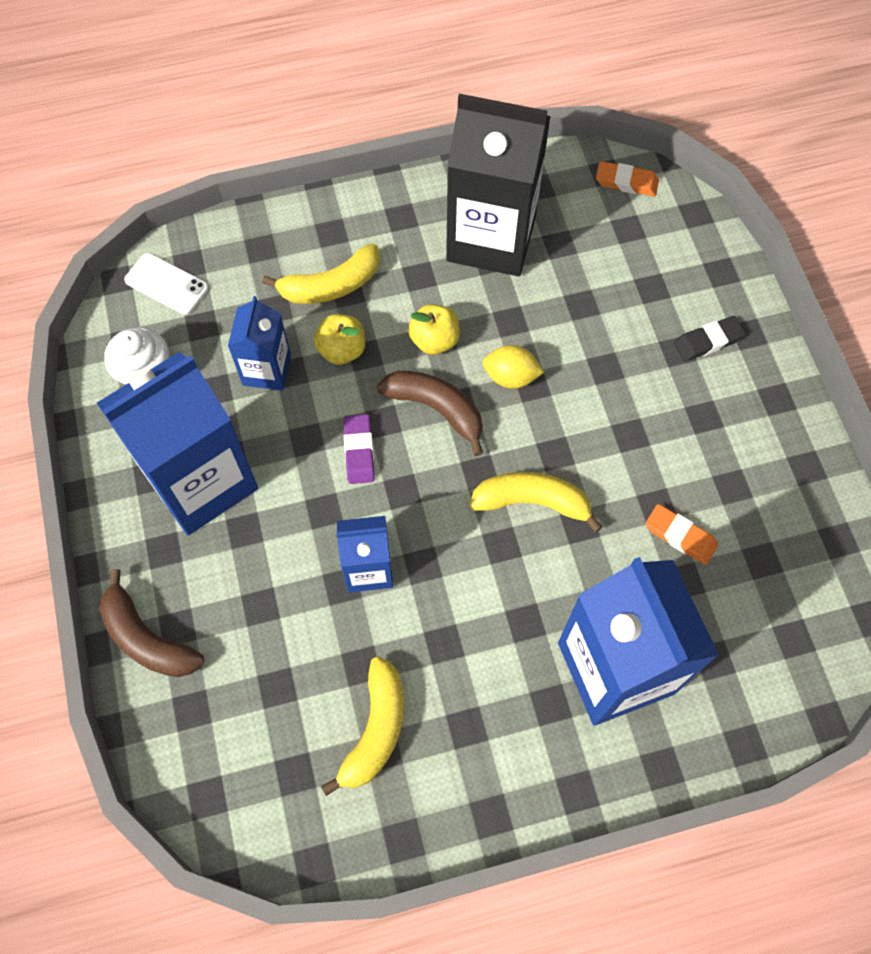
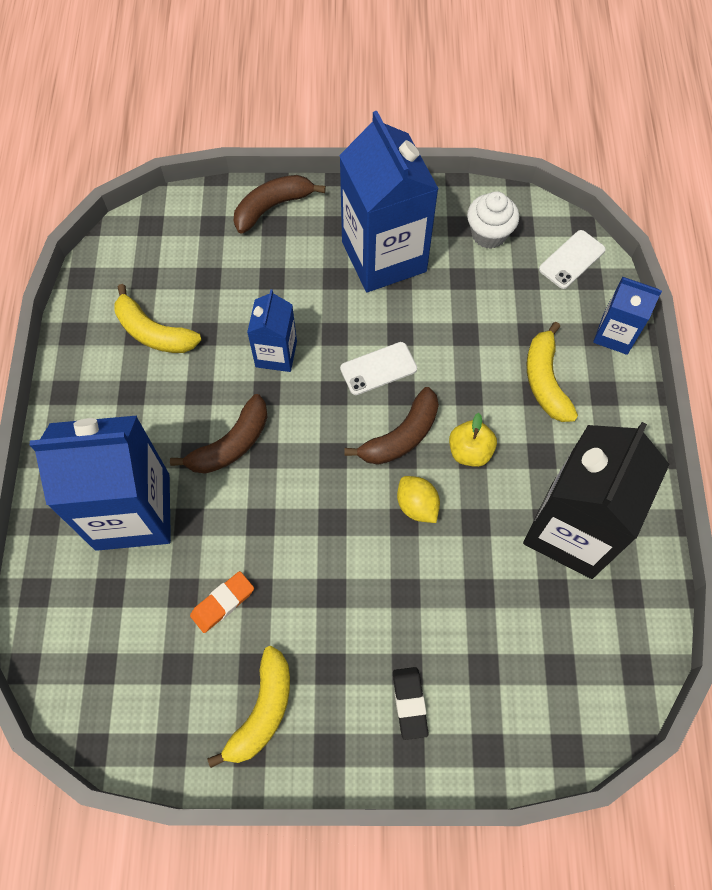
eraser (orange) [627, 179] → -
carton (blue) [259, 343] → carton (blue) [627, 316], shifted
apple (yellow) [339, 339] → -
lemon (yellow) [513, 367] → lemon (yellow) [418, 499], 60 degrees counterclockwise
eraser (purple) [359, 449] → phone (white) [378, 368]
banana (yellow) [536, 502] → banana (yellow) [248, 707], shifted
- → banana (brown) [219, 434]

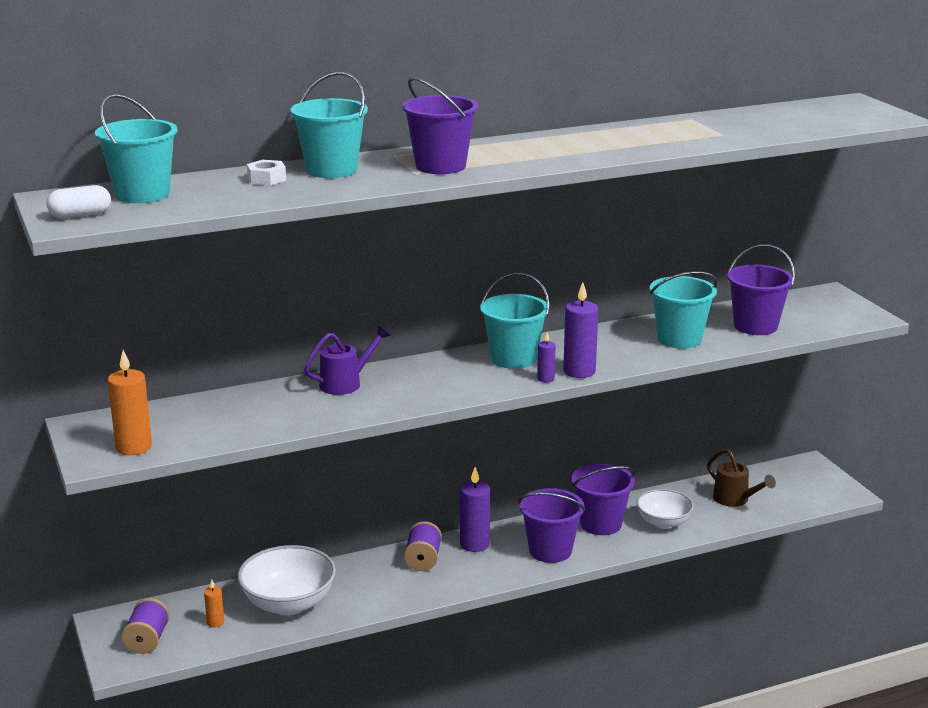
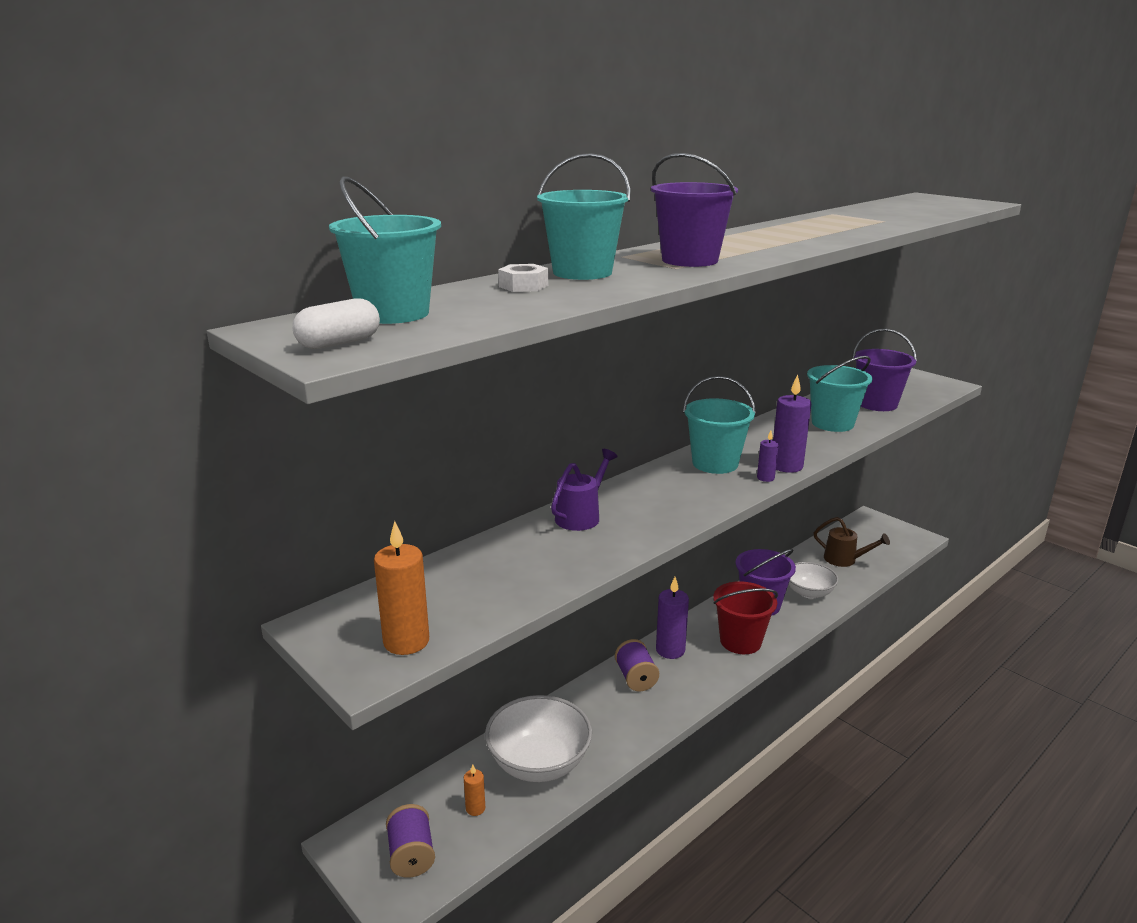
bucket (purple) [551, 525] → bucket (red) [745, 617]

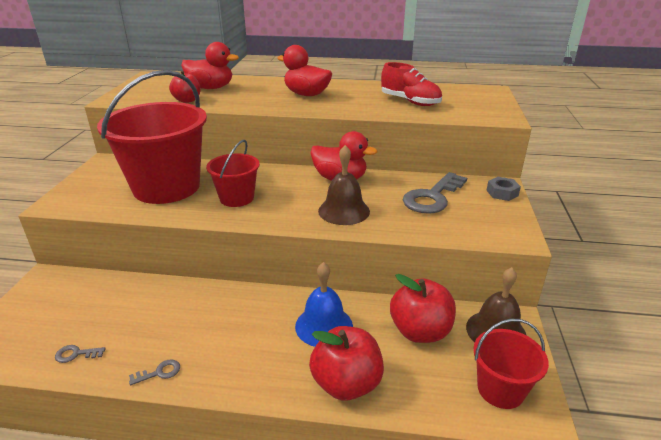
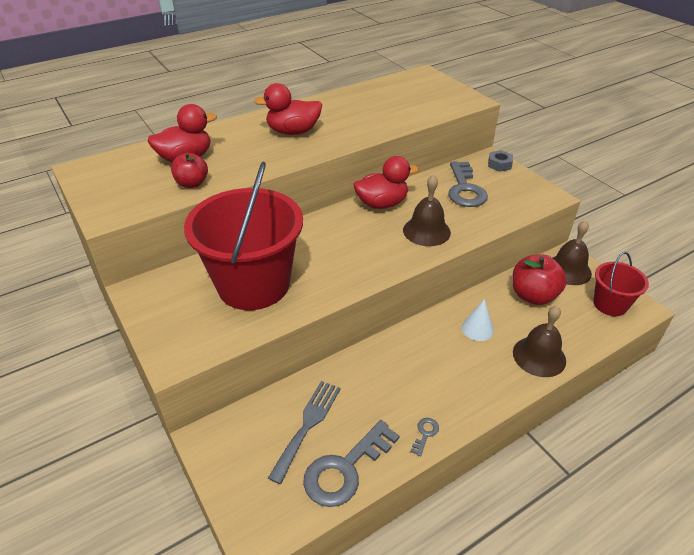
shoe (red) [411, 84] → -
bucket (red) [233, 173] → -
bell (blue) [324, 304] → cone (white) [478, 320]
apple (red) [346, 363] → bell (brown) [539, 341]
key (grey) [80, 354] → key (grey) [351, 463], x2.38
- → fork (grey) [304, 432]

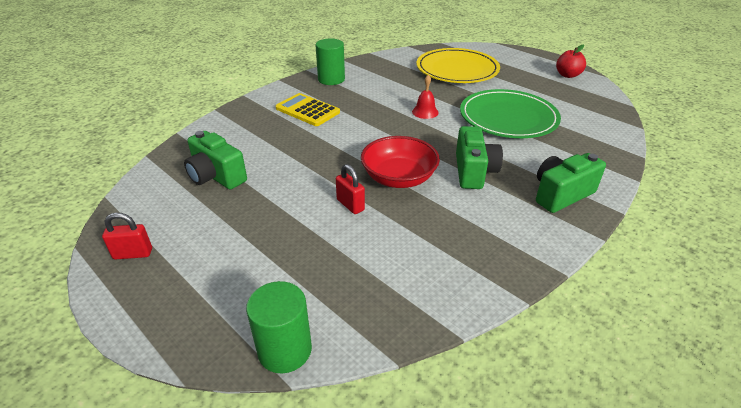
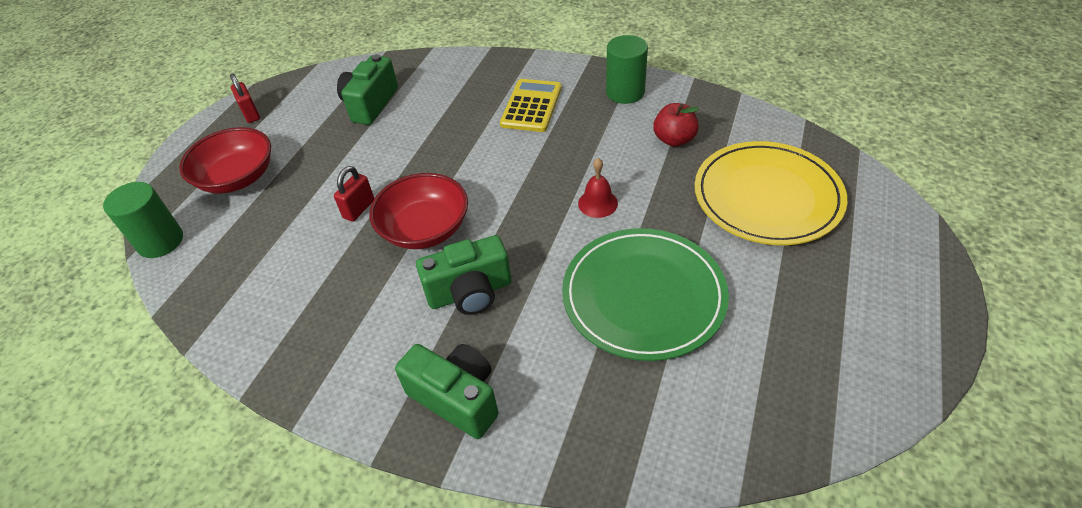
apple (red) [571, 61] → apple (red) [676, 125], shifted
- → bowl (red) [225, 160]

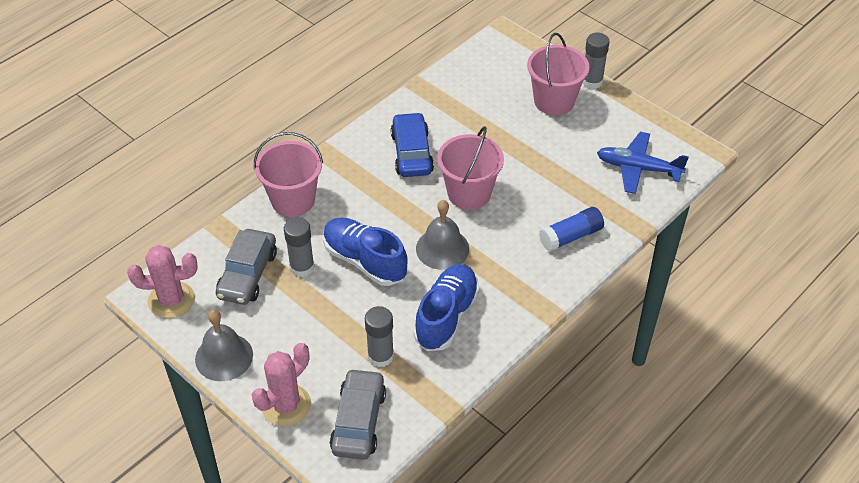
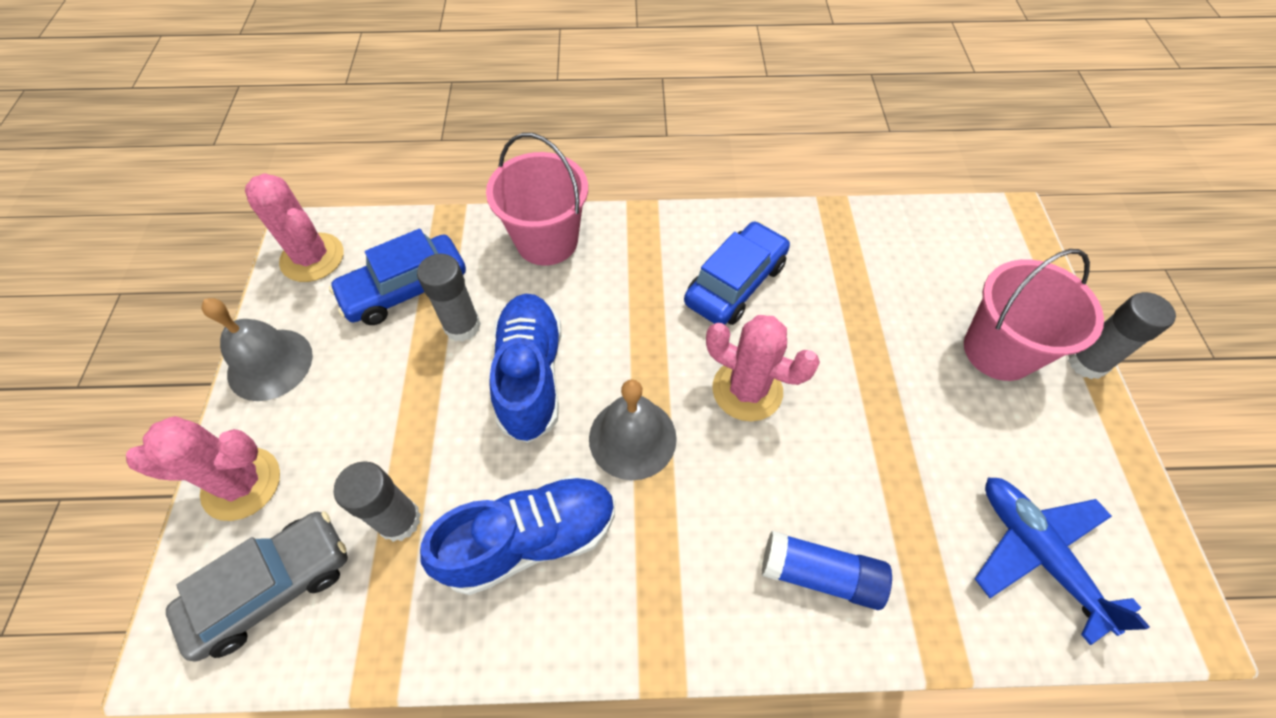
bucket (pink) [470, 168] → cactus (pink) [763, 368]
car (grey) [246, 267] → car (blue) [397, 277]

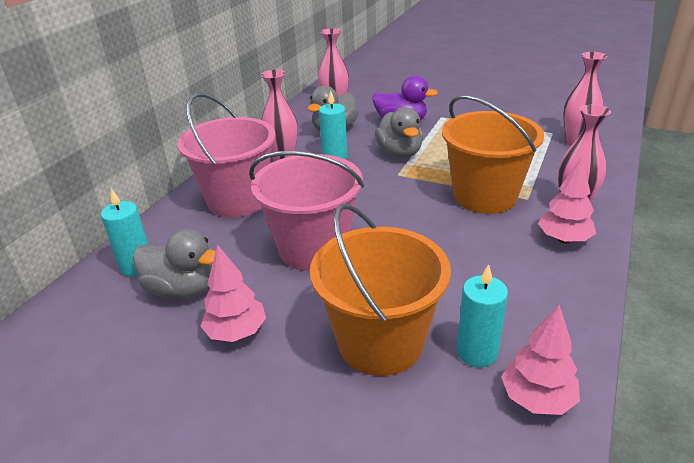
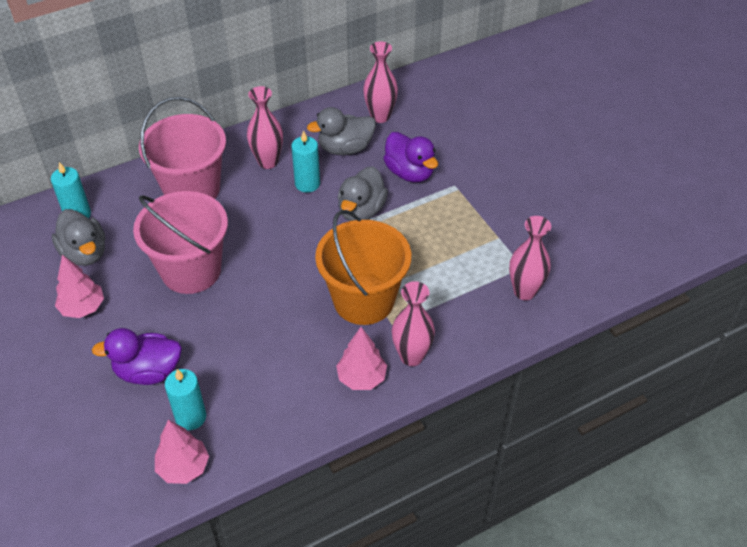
bucket (orange) [380, 290] → duck (purple) [137, 356]

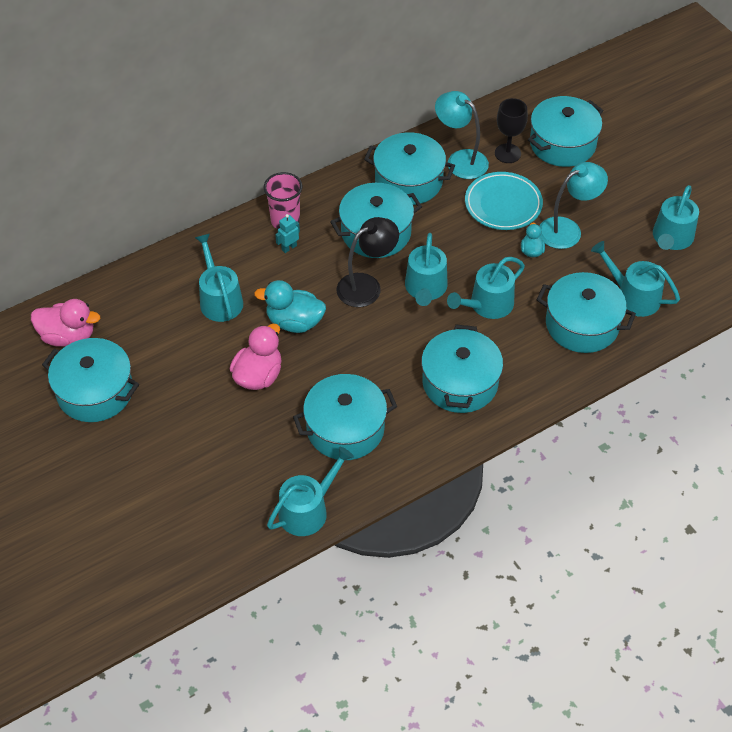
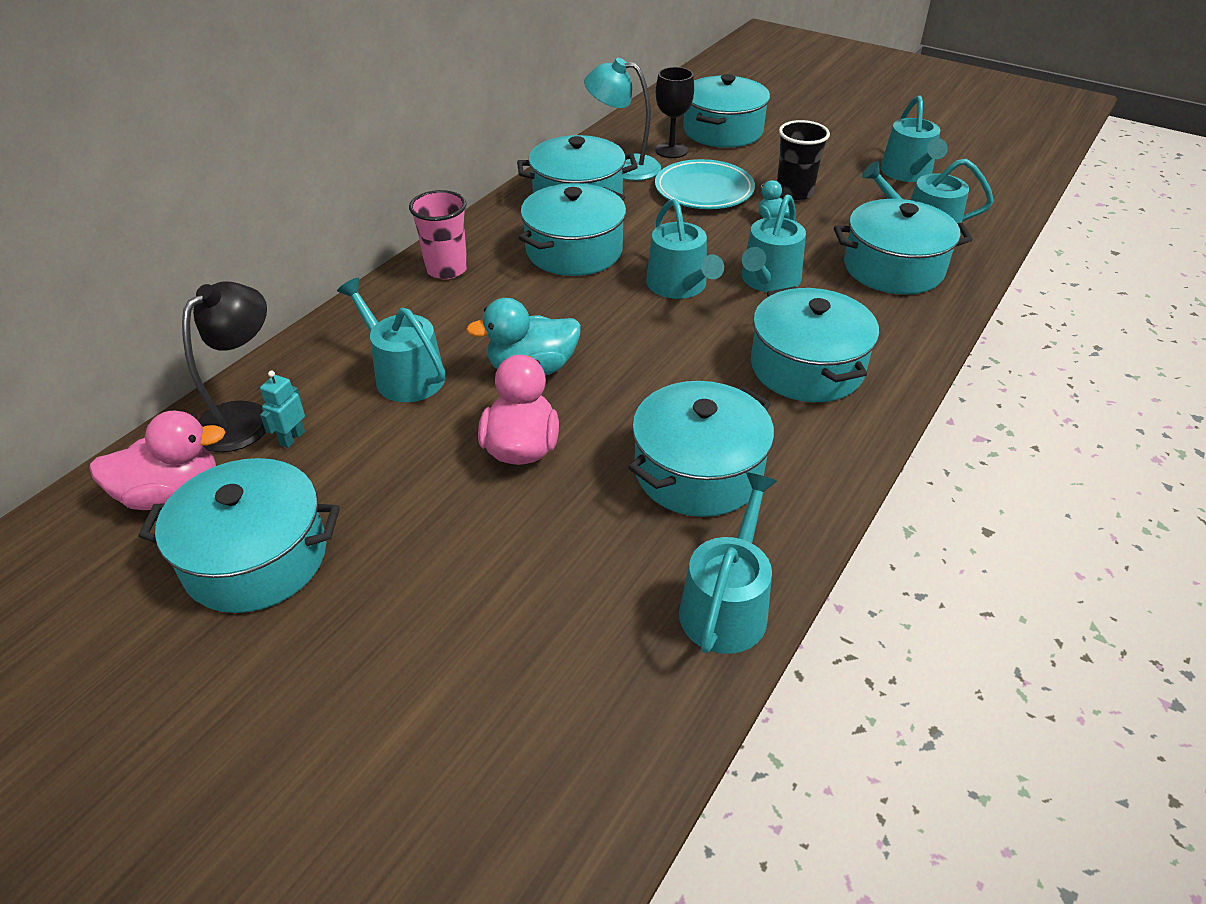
lamp (turquoise) [573, 205] → cup (black) [803, 160]
robot (turquoise) [287, 233] → robot (turquoise) [282, 409], shifted
lamp (black) [367, 262] → lamp (black) [224, 367], shifted

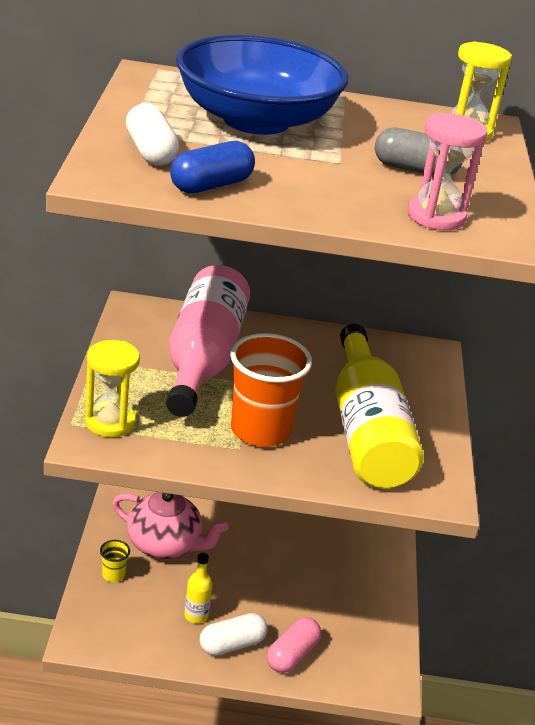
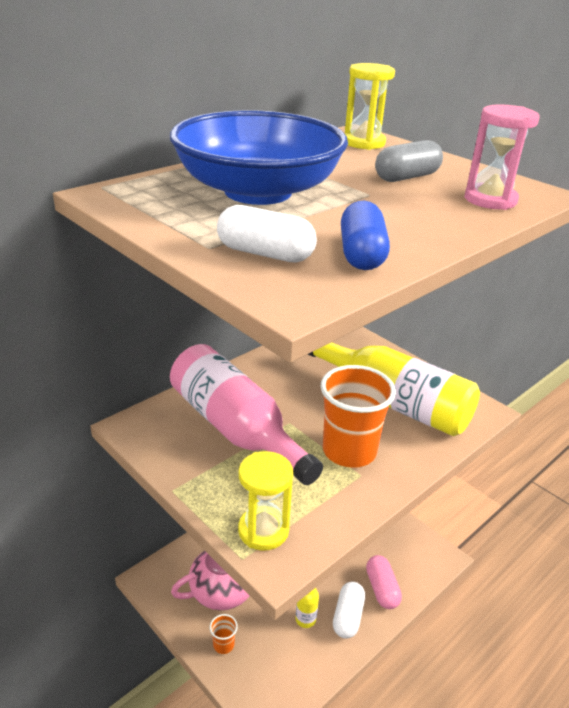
cup (yellow) [115, 561] → cup (orange) [224, 634]

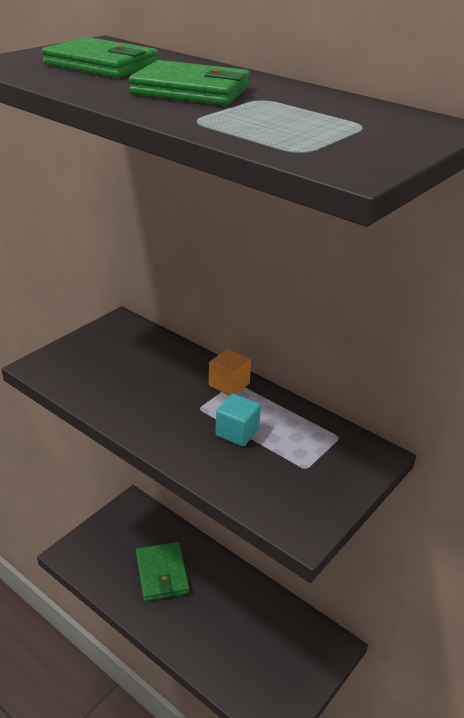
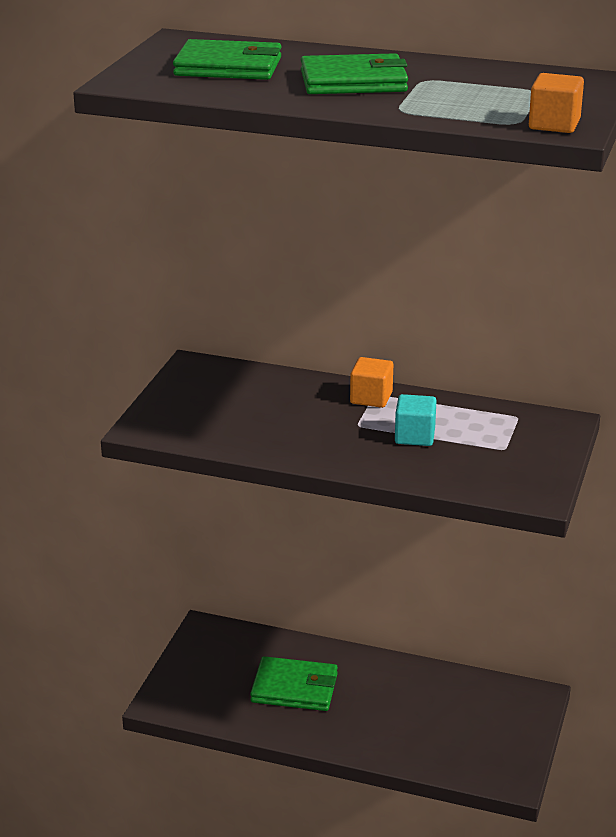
wallet (green) [162, 572] → wallet (green) [294, 683], 45 degrees counterclockwise
- → cube (orange) [556, 103]

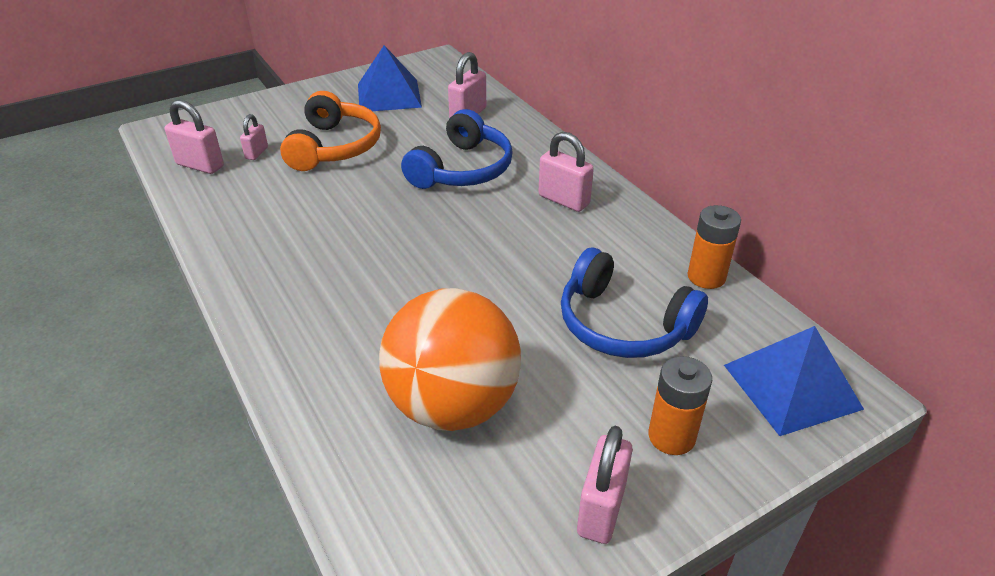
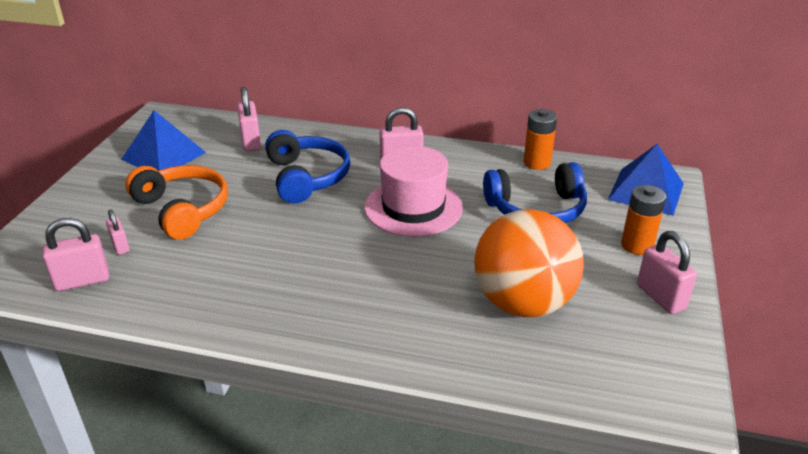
- → hat (pink) [413, 191]

